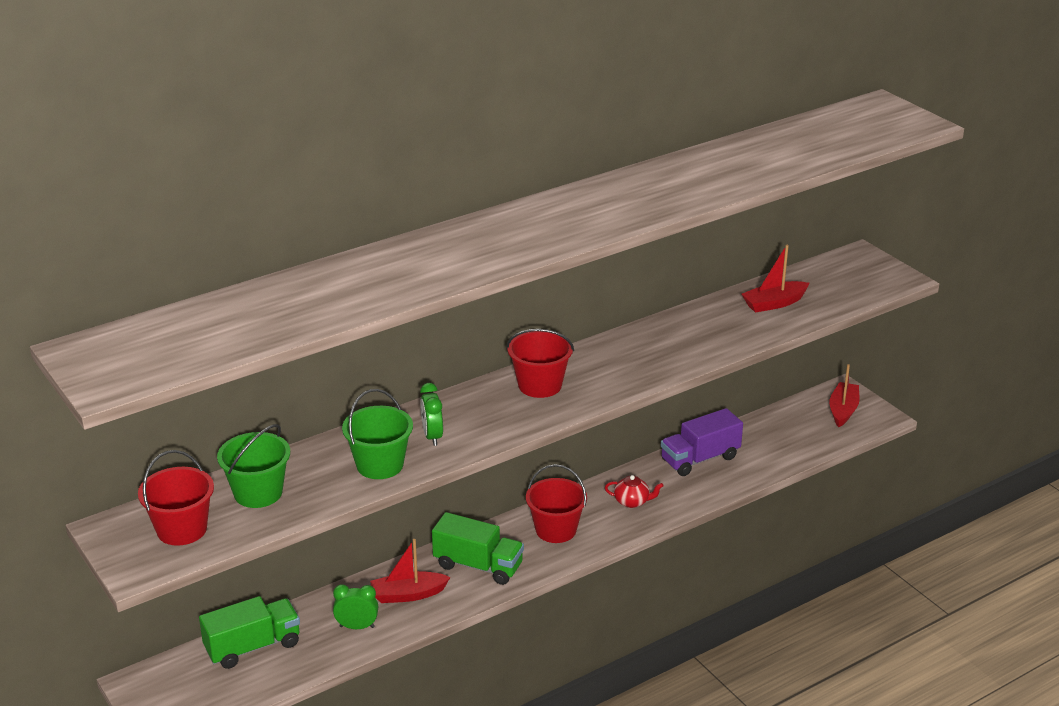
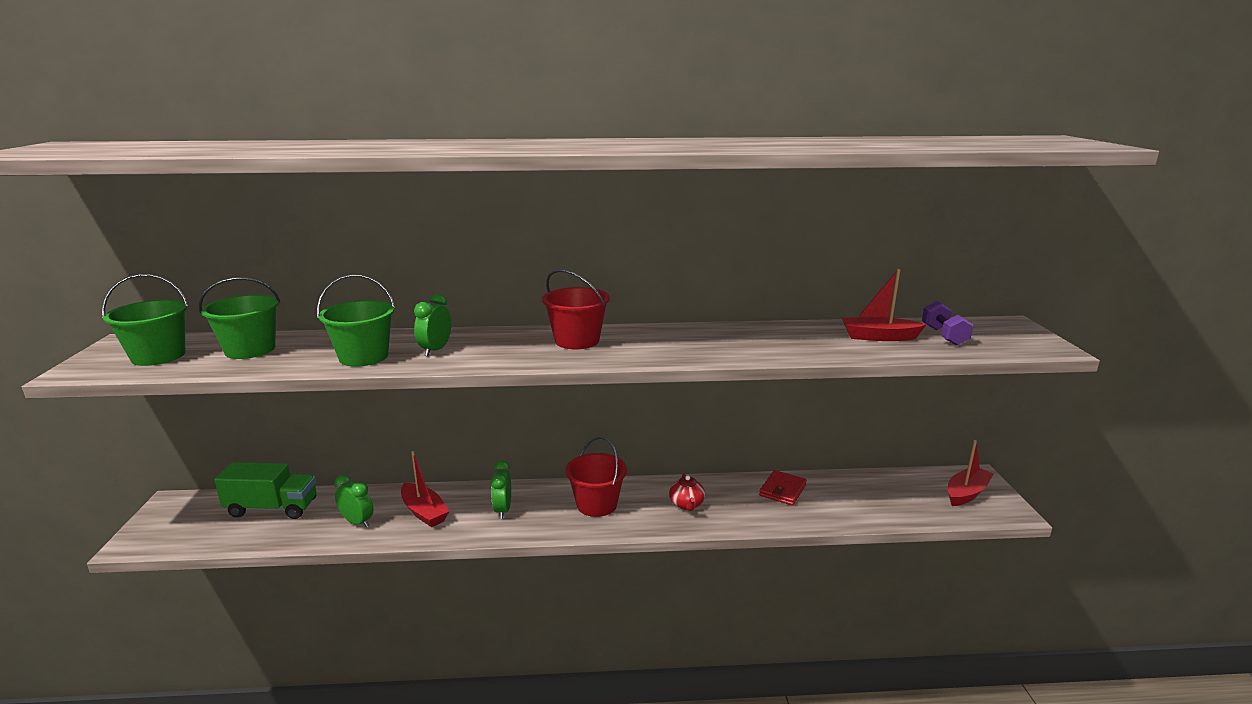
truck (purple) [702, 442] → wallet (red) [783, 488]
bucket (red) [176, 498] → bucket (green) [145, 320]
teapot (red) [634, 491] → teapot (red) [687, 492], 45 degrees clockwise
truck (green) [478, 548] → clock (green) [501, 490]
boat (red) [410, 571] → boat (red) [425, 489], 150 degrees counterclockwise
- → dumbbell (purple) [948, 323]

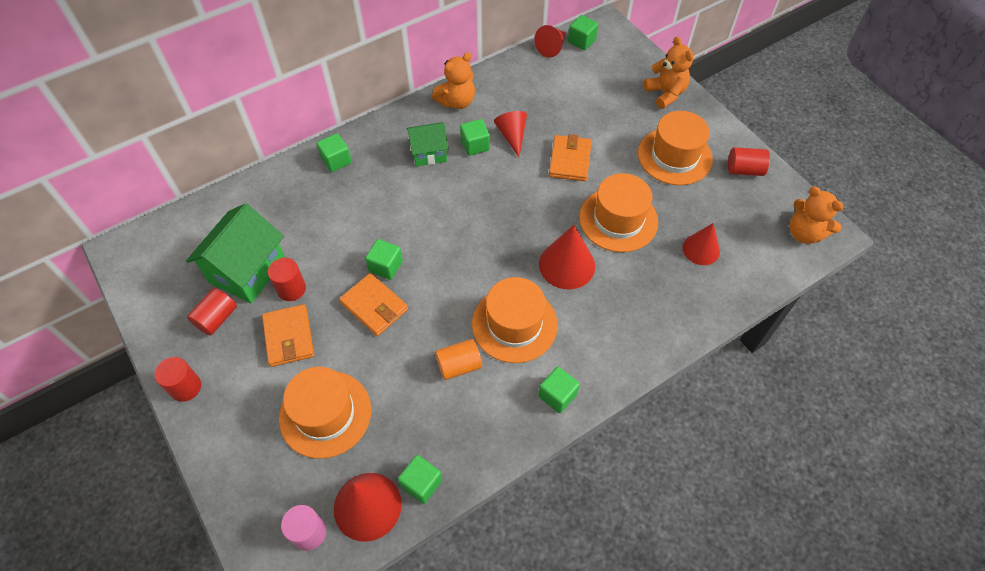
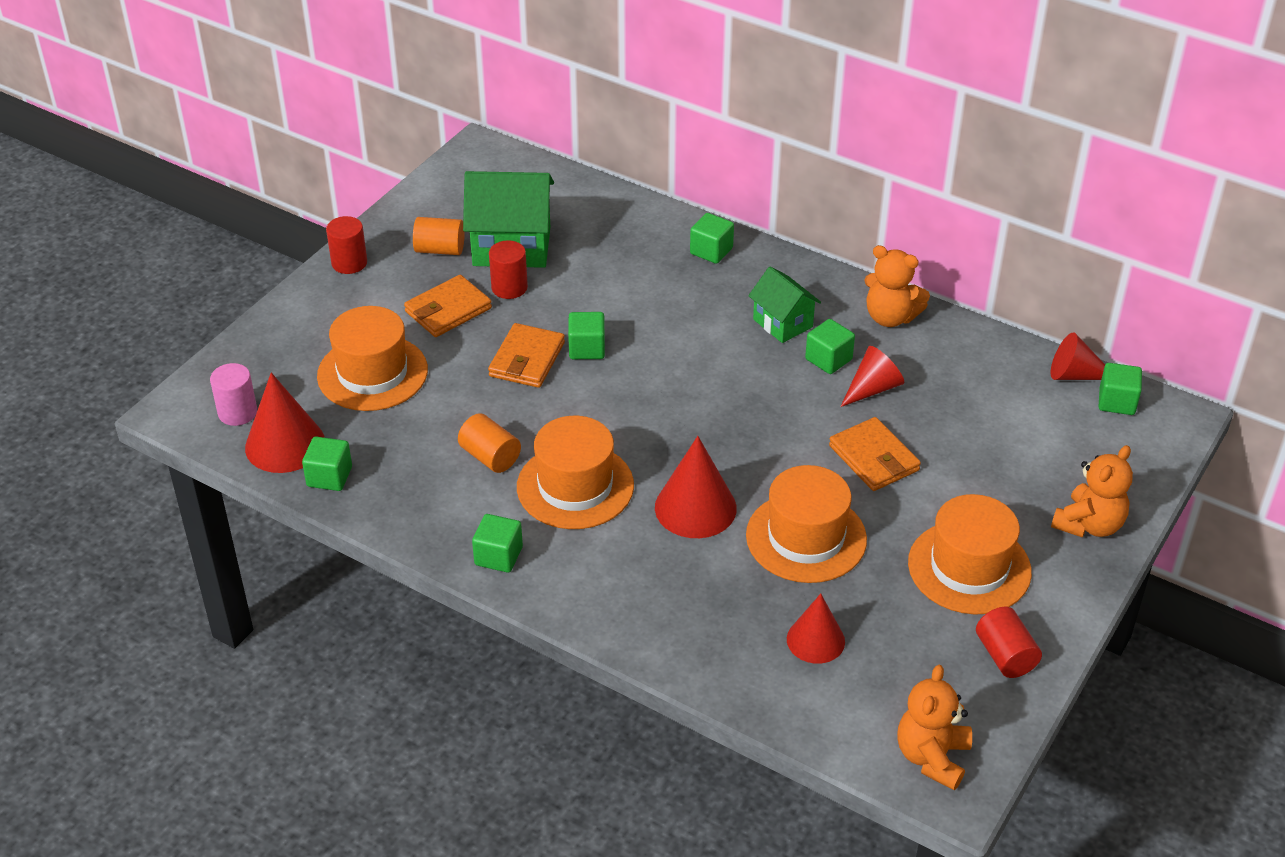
wallet (orange) [570, 157] → wallet (orange) [875, 454], 75 degrees clockwise
cylinder (red) [212, 312] → cylinder (orange) [439, 236]

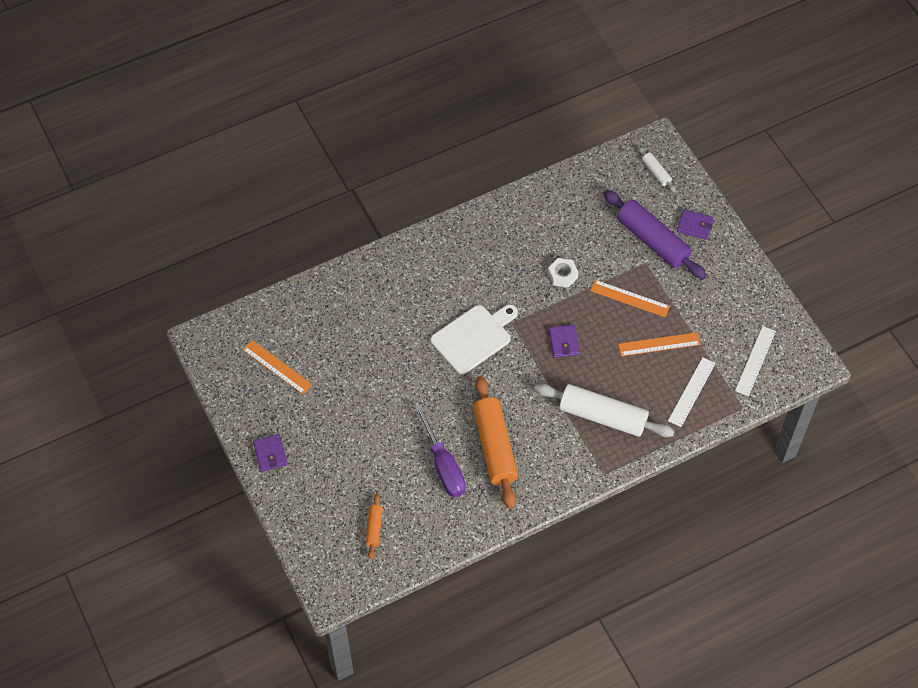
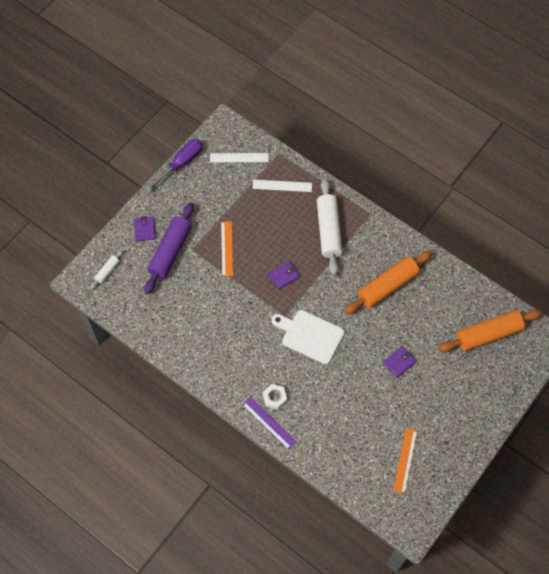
nut (white) [563, 273] → nut (white) [275, 397], shifted
ruler (orange) [659, 344] → -
screwdriver (purple) [440, 450] → screwdriver (purple) [174, 165], shifted
wallet (purple) [270, 453] → wallet (purple) [399, 362], shifted
rolling pin (orange) [374, 526] → rolling pin (orange) [490, 331], x2.14
- → ruler (purple) [269, 423]

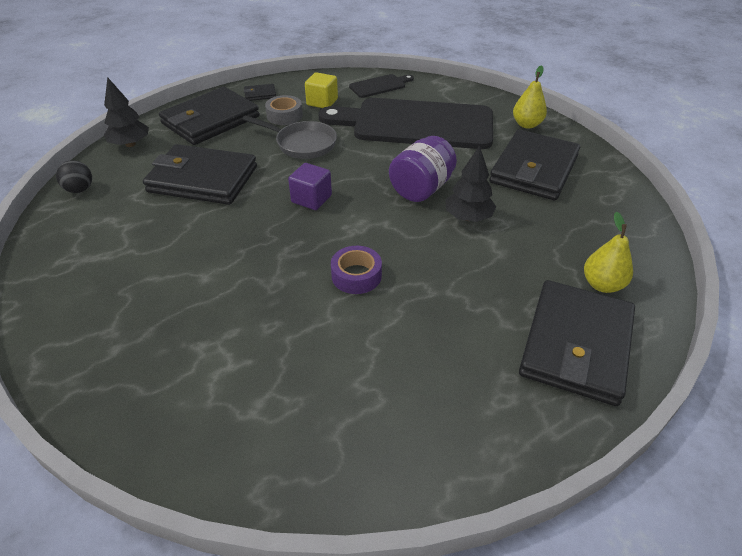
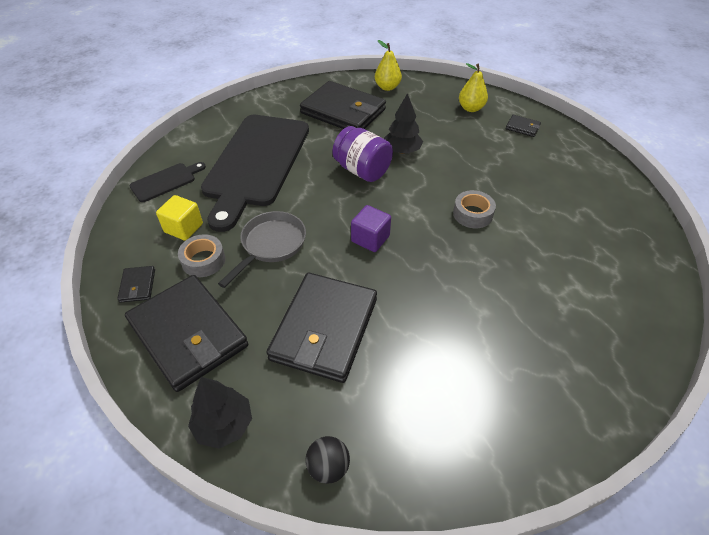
pear (yellow) [530, 96] → pear (yellow) [388, 65], shifted
cutting board (black) [381, 86] → cutting board (black) [167, 182], 75 degrees clockwise
tape (purple) [356, 270] → tape (grey) [474, 209]
wallet (black) [577, 343] → wallet (black) [523, 126], x0.41

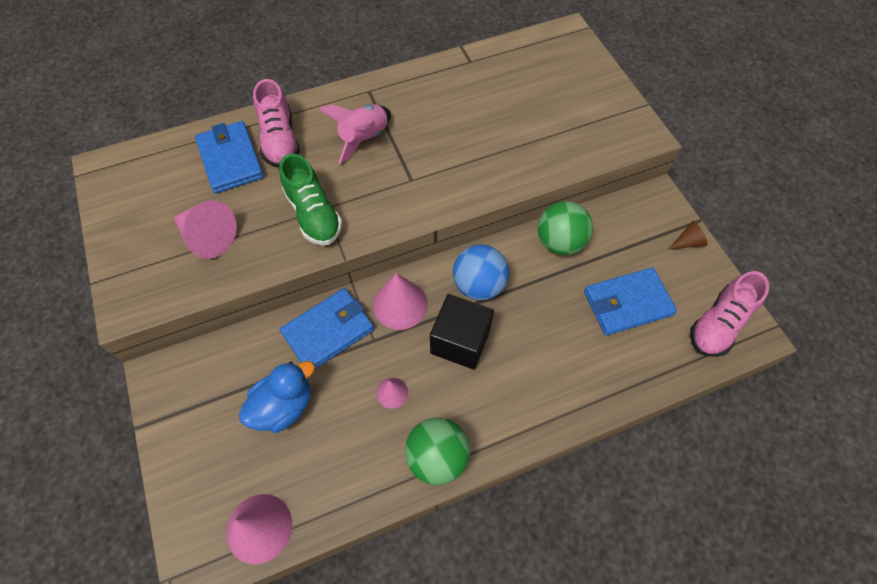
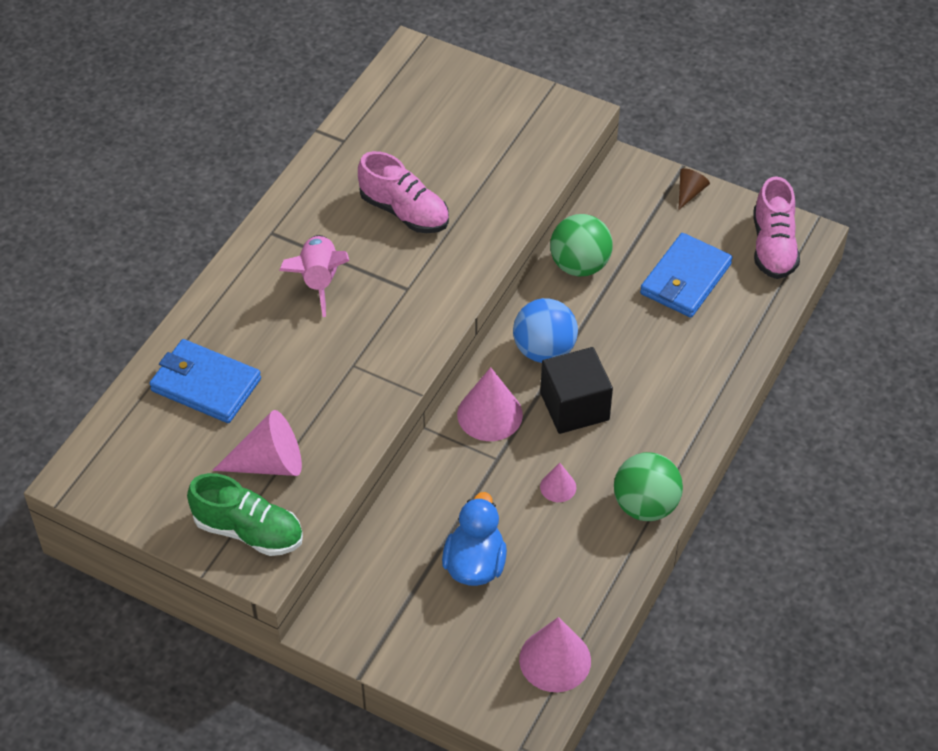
shoe (pink) [276, 123] → shoe (pink) [403, 192], shifted
shoe (green) [311, 199] → shoe (green) [245, 514], shifted
wallet (blue) [327, 329] → -

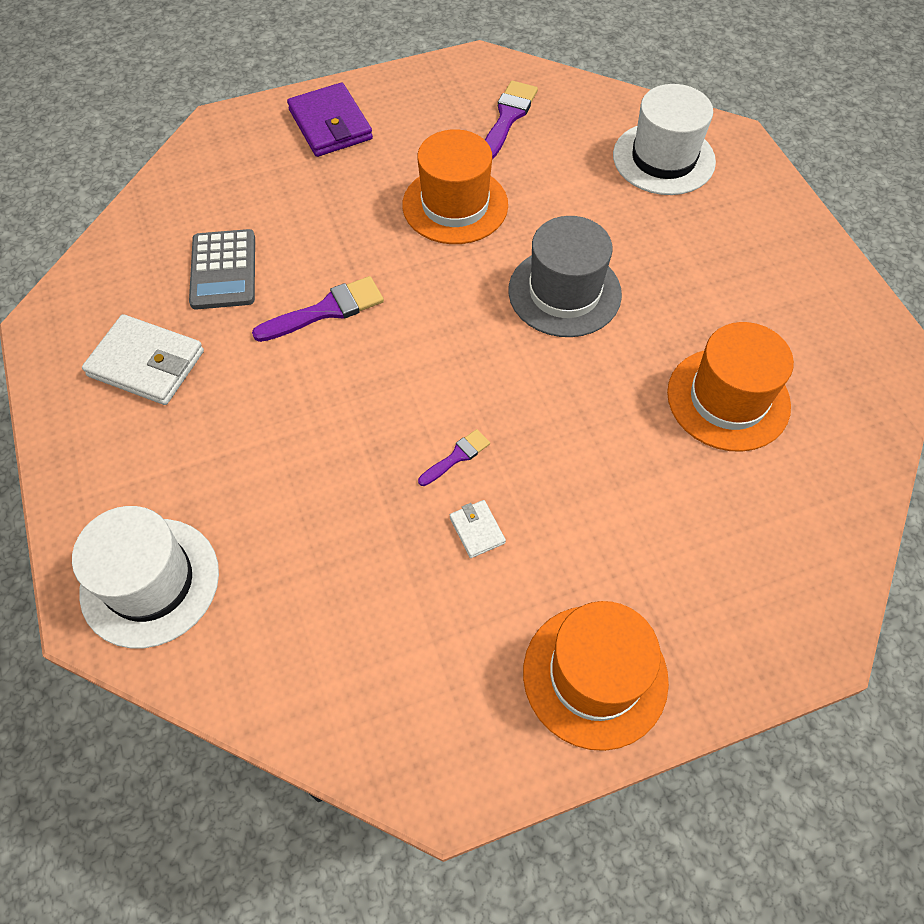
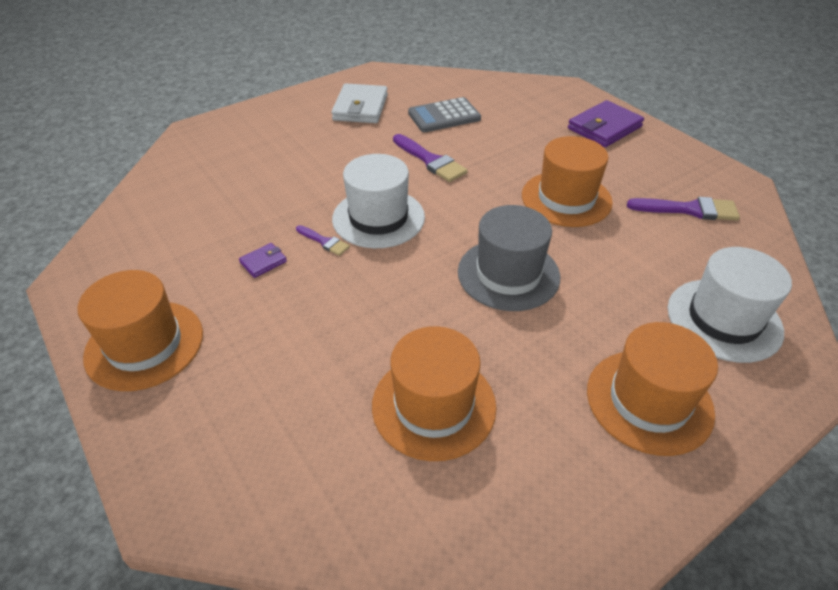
wallet (white) [478, 529] → wallet (purple) [263, 260]
hat (white) [145, 577] → hat (white) [378, 201], shifted
- → hat (orange) [652, 389]

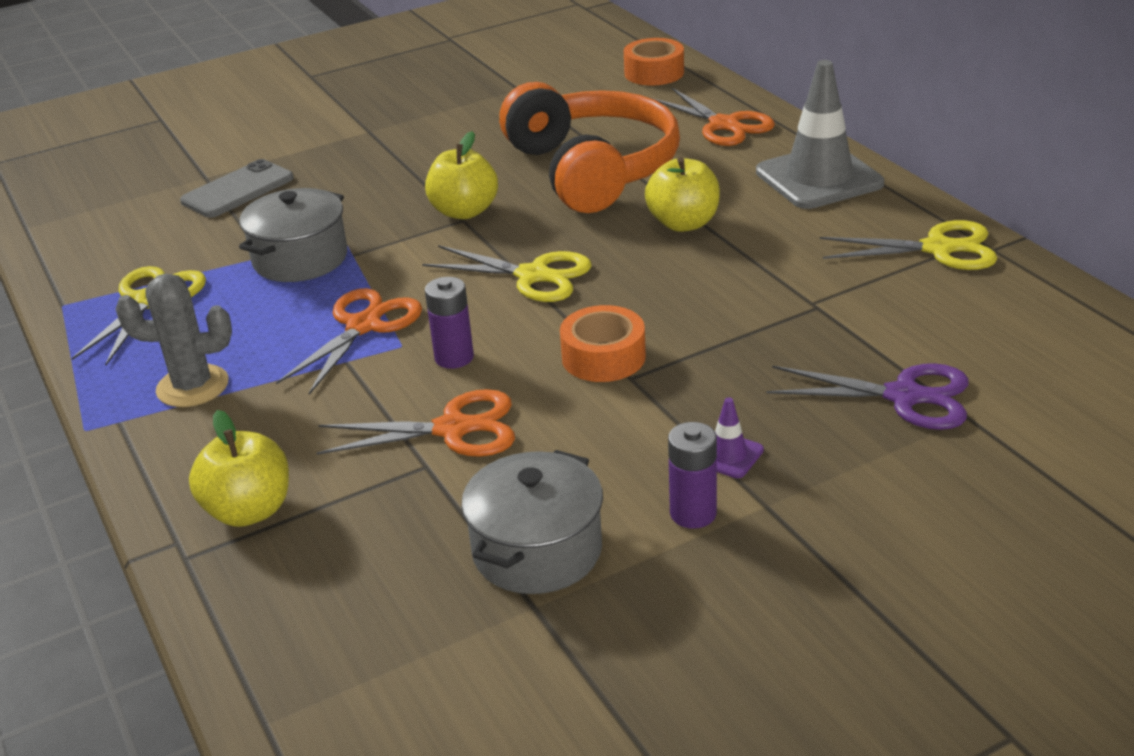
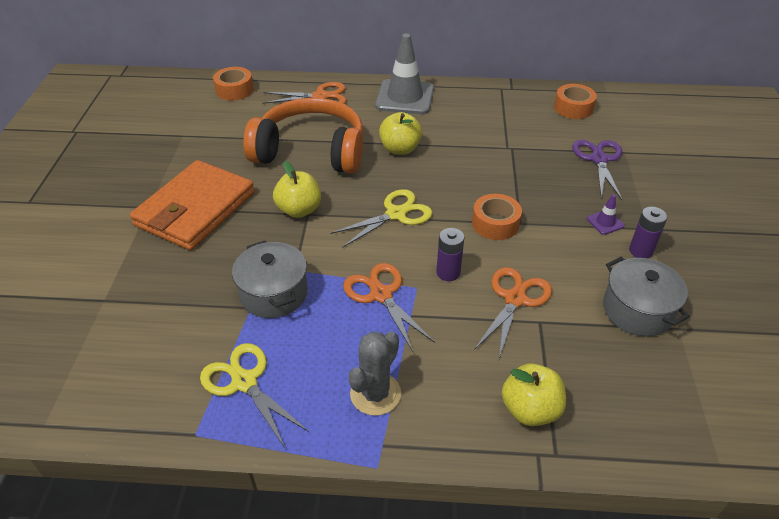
phone (grey) [237, 188] → -
scissors (yellow) [908, 245] → -
scissors (purple) [867, 396] → scissors (purple) [597, 170], 45 degrees counterclockwise
- → tape (orange) [575, 101]
- → wallet (orange) [192, 205]

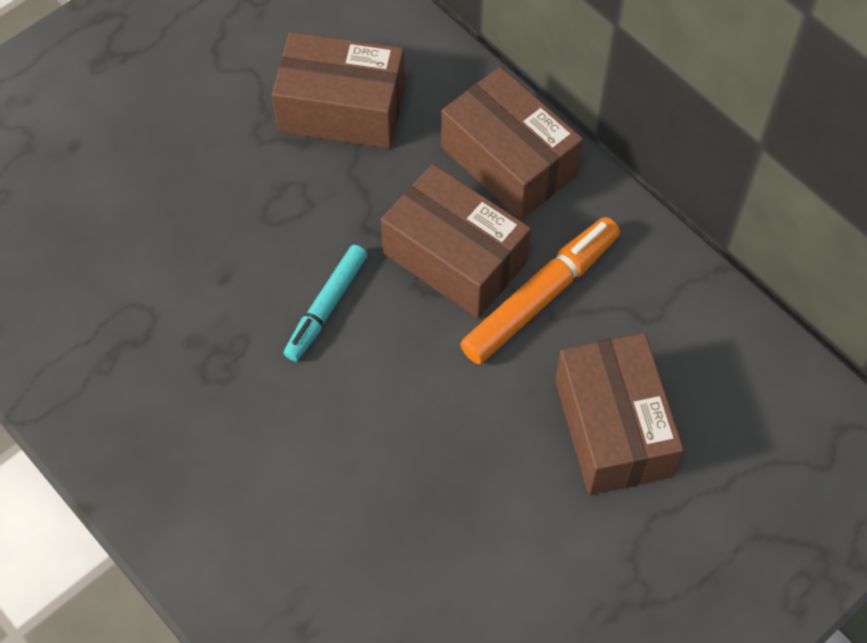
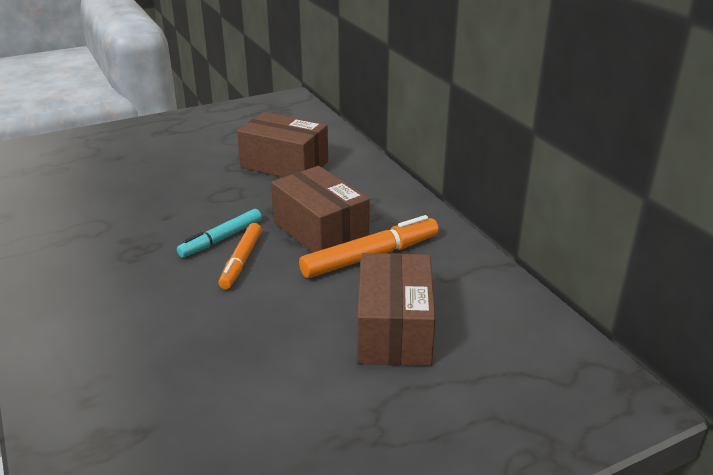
box (brown) [512, 143] → -
- → marker (orange) [240, 256]

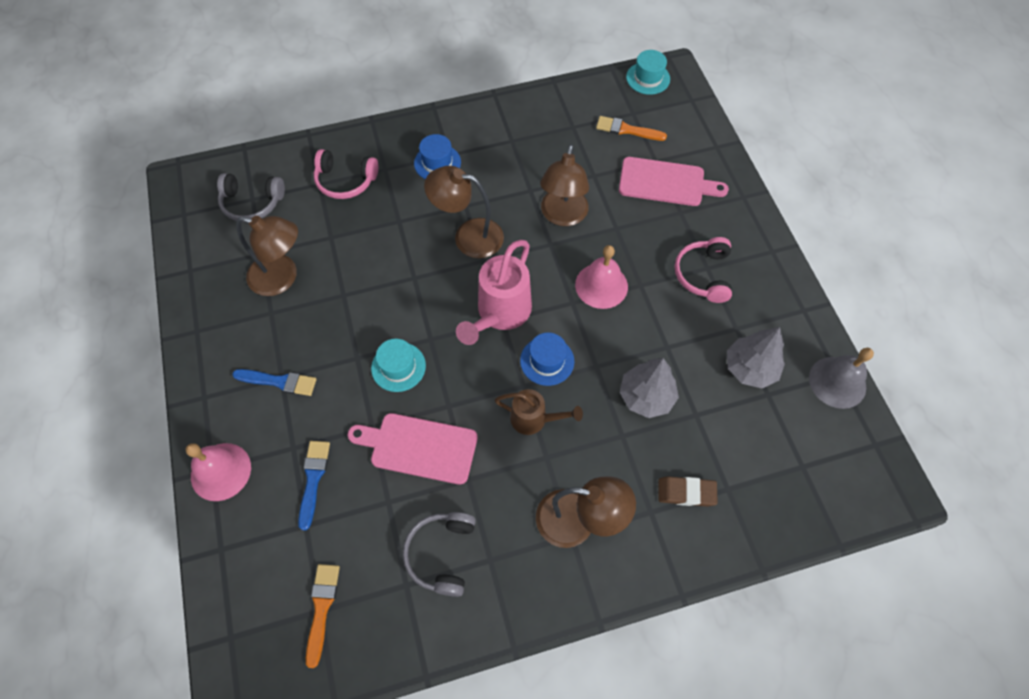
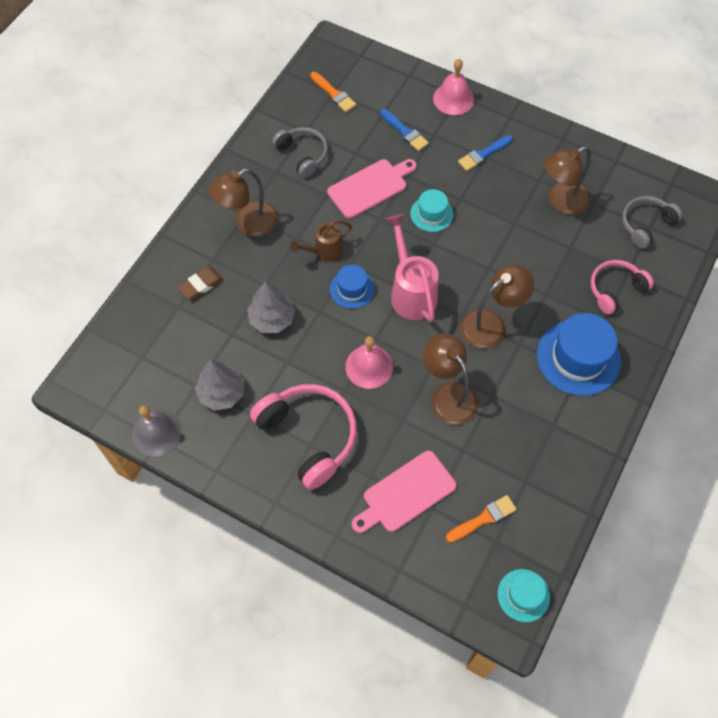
hat (blue) [437, 156] → hat (blue) [579, 354], x1.80
headphones (pink) [703, 270] → headphones (pink) [303, 437], x1.63

